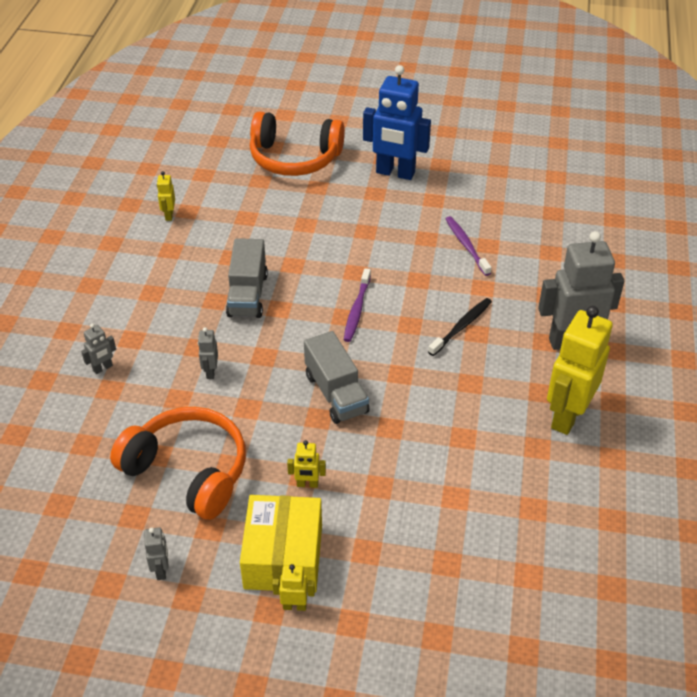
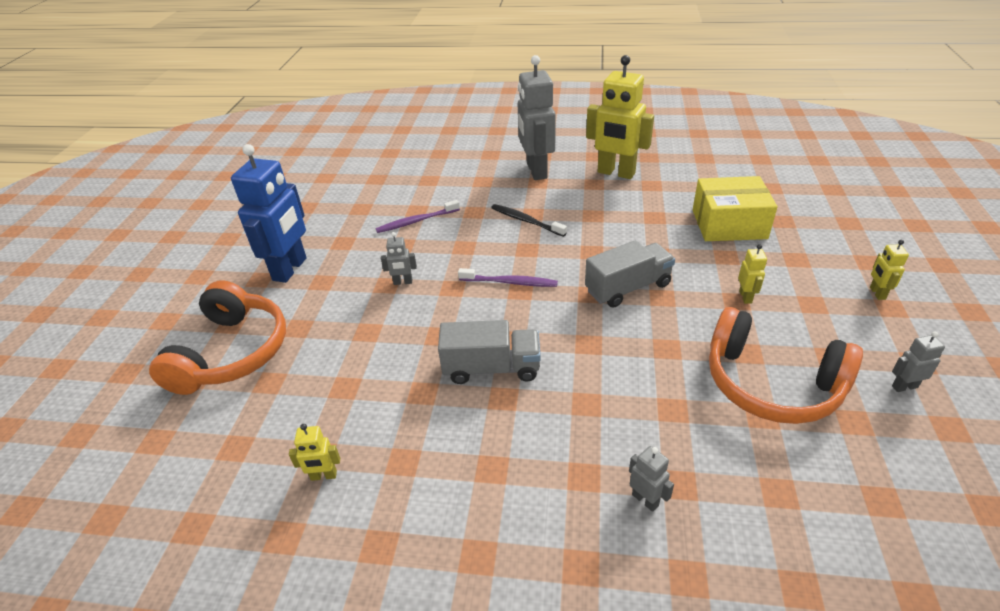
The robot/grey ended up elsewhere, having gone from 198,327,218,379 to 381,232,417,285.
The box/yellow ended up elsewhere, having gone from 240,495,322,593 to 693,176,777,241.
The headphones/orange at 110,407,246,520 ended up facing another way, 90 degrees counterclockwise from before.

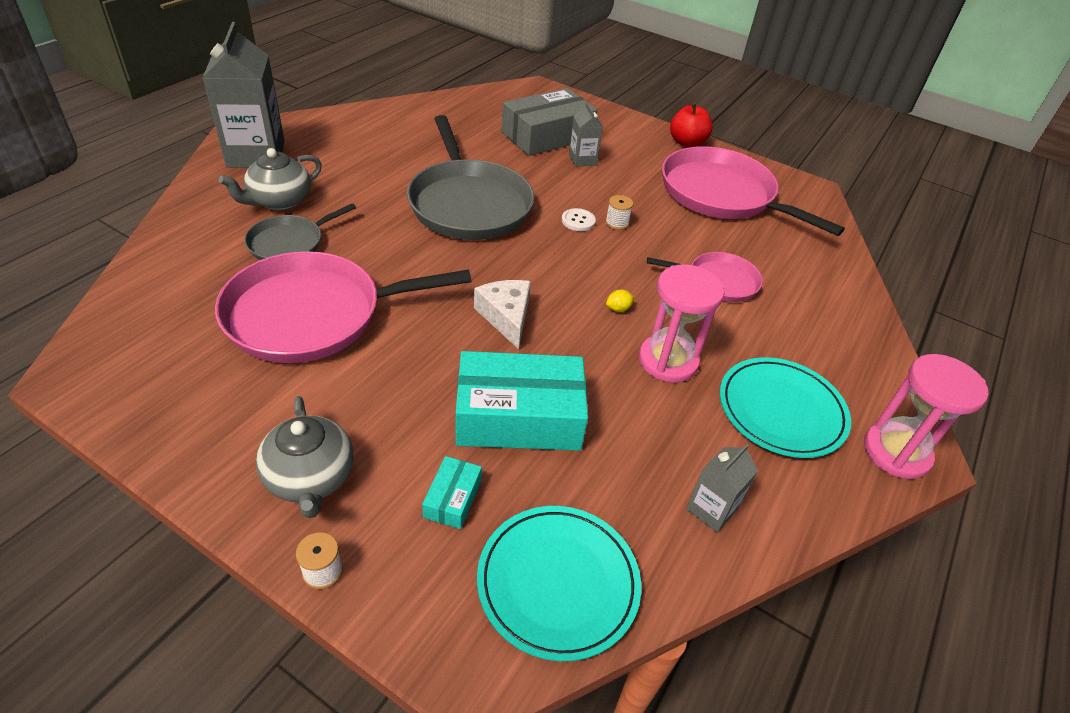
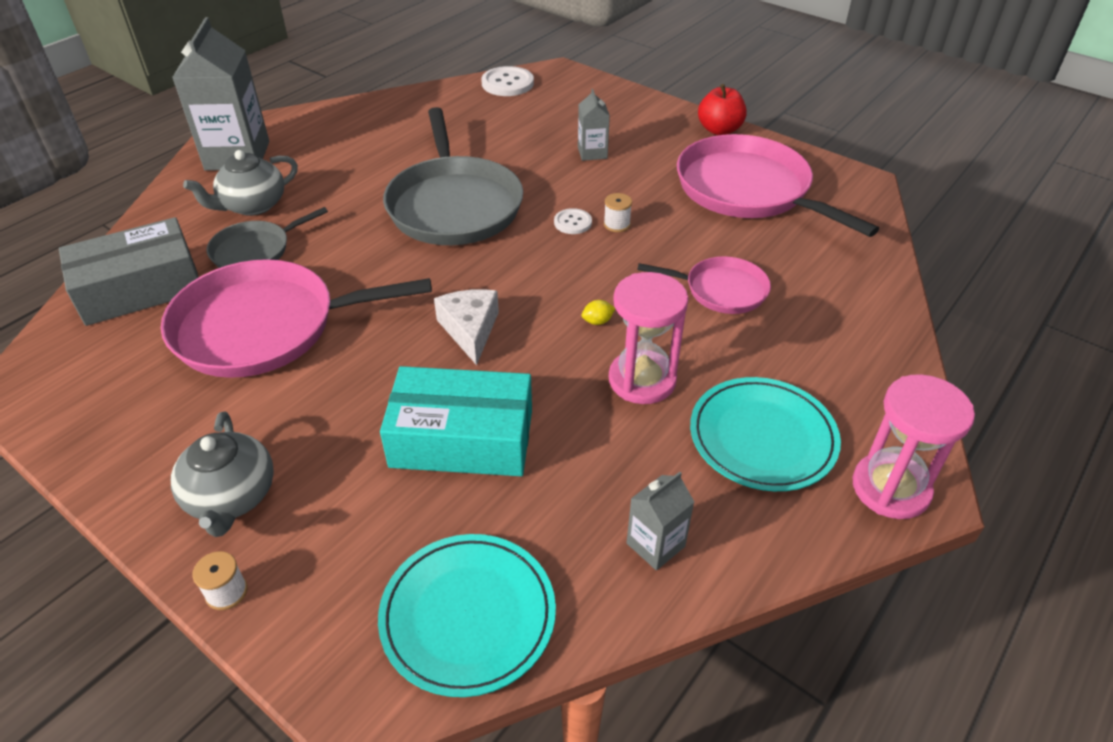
The second view lost the box/turquoise at 422,456,482,529.
The second view gained the button/white at 481,66,534,96.
The box/grey ended up elsewhere, having gone from 501,88,597,156 to 59,217,199,326.

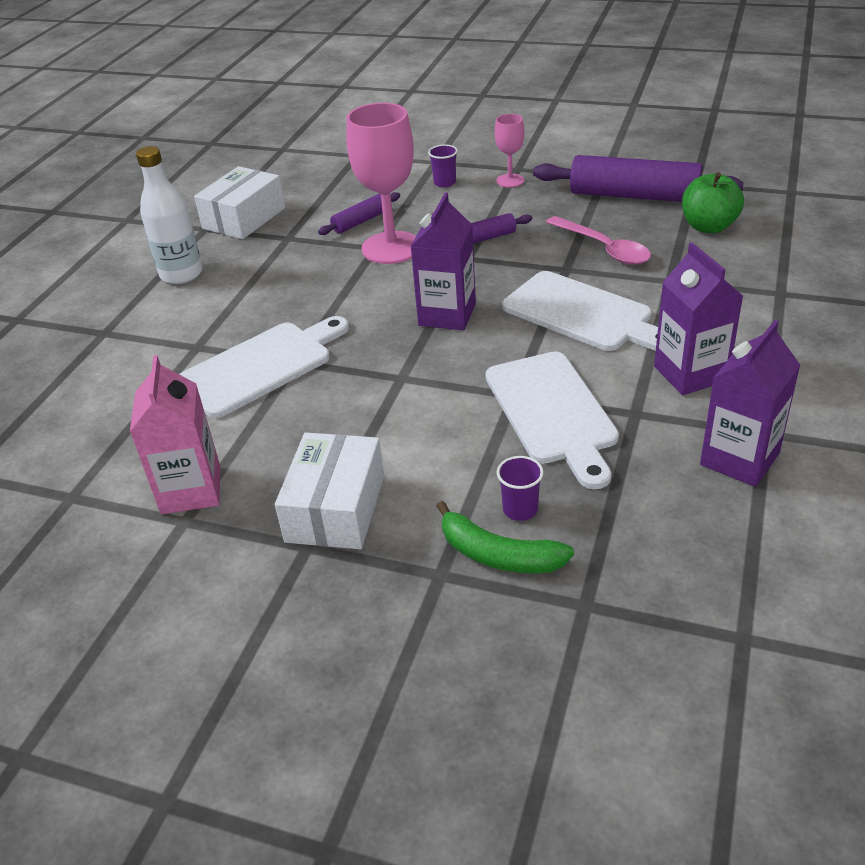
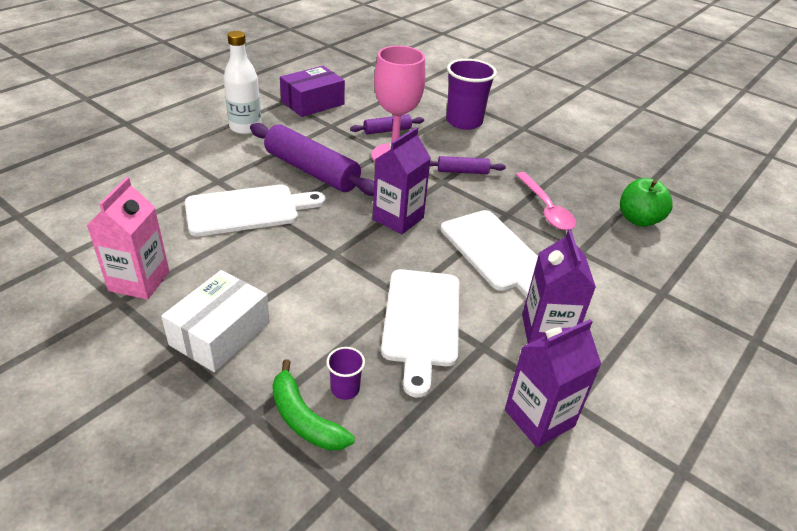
The second view lost the goblet/pink at 495,114,524,188.
The rolling pin/purple ended up elsewhere, having gone from 533,155,744,202 to 250,123,374,196.
What was the box/white at 194,166,285,239 turned into the box/purple at 280,66,345,117.
The size of the cup/purple at 428,145,458,187 changed by a factor of 2.14.

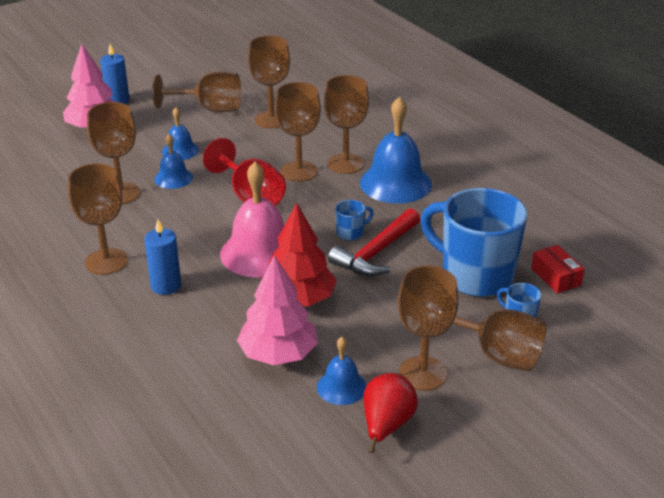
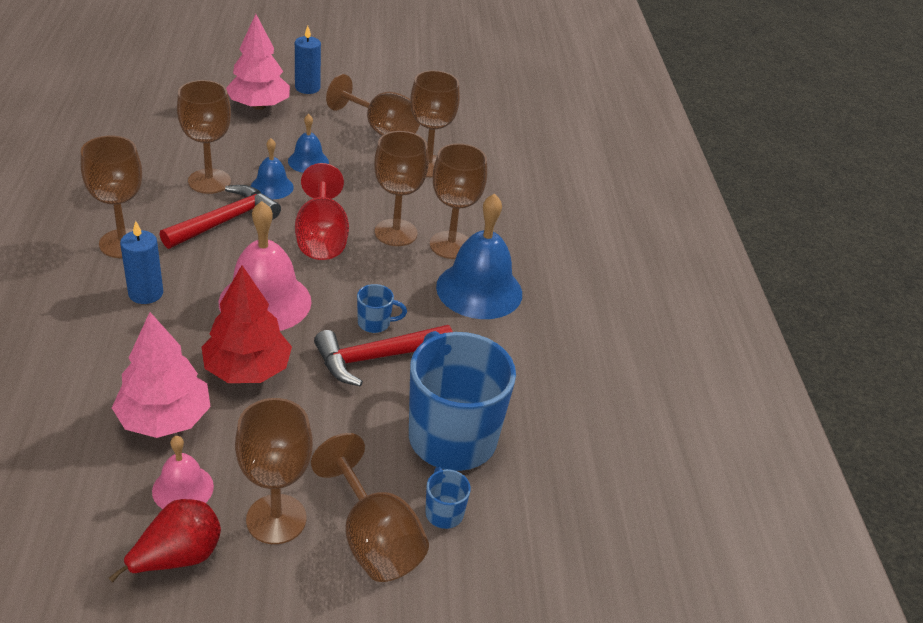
The second view lost the box/red at 531,245,585,294.
The second view gained the hammer/red at 159,185,281,249.
What was the bell/blue at 317,337,366,405 turned into the bell/pink at 152,436,214,509.

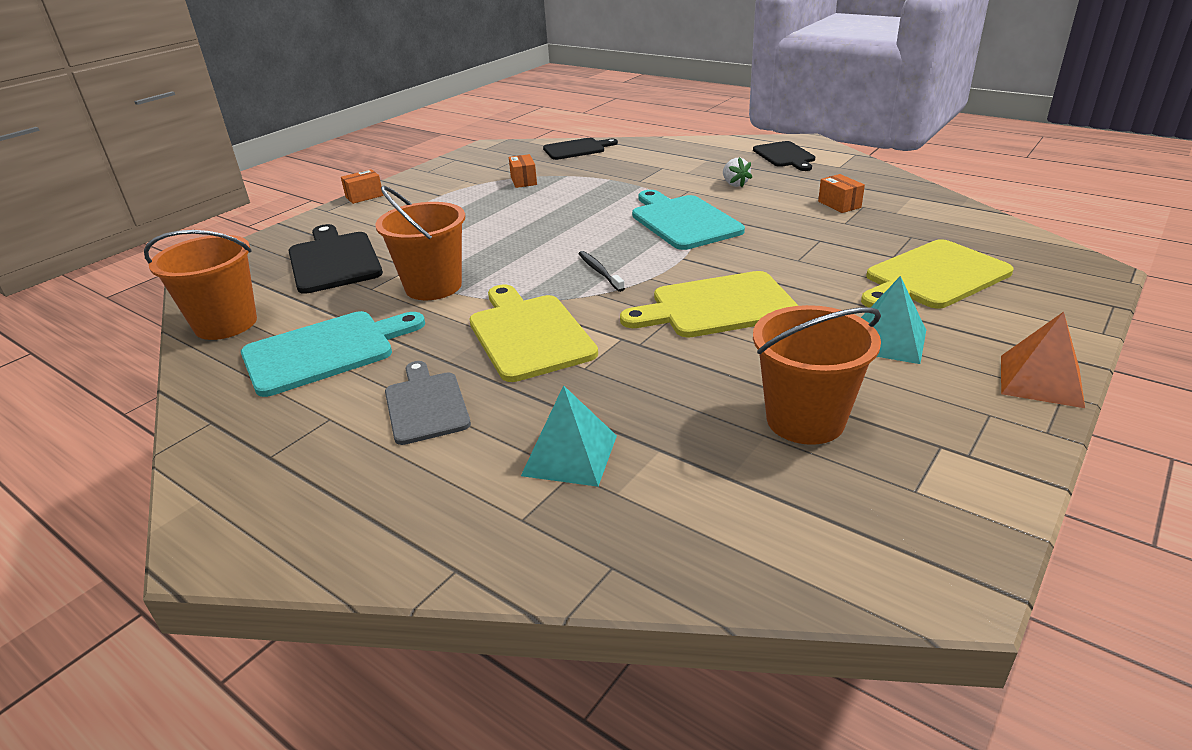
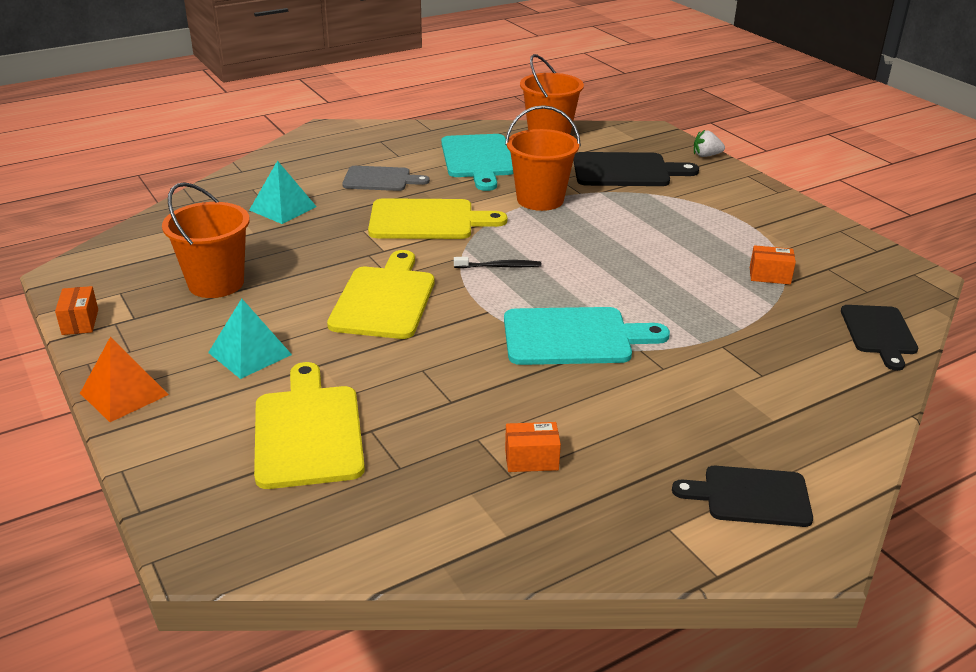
The box/orange ended up elsewhere, having gone from 341,169,383,204 to 55,286,98,335.
The strawberry/white ended up elsewhere, having gone from 723,157,752,187 to 694,130,725,157.

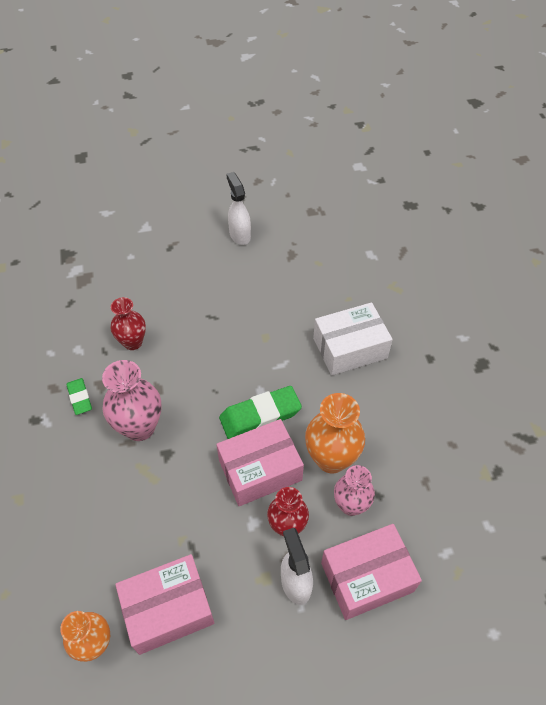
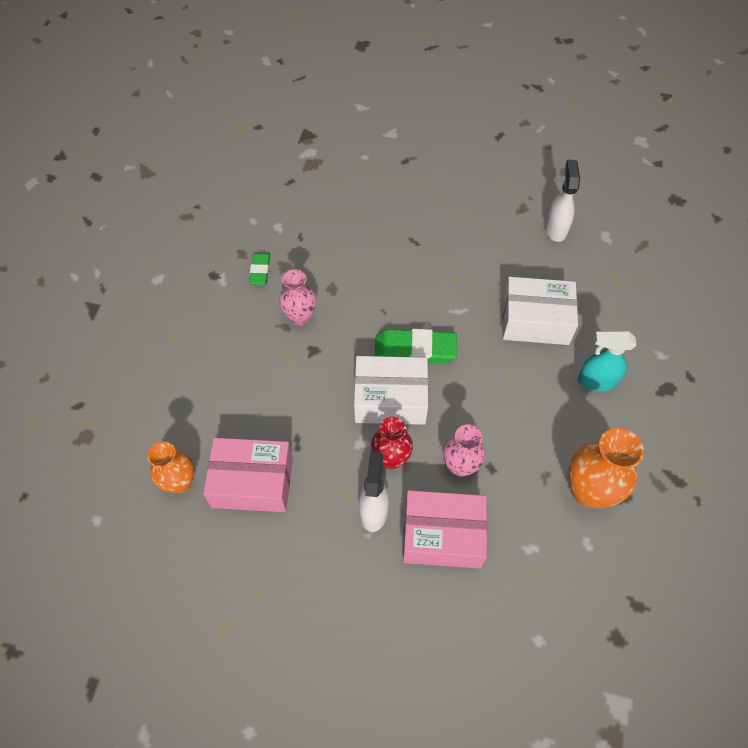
The second view lost the vase/red at 110,297,146,350.
The second view gained the spray bottle/turquoise at 578,331,637,392.
The spray bottle/white ended up elsewhere, having gone from 226,172,251,245 to 545,160,580,242.
The vase/orange ended up elsewhere, having gone from 305,393,365,474 to 568,428,644,508.
What was the box/pink at 216,419,304,506 turned into the box/white at 354,356,428,425.
The size of the vase/pink at 102,360,162,441 changed by a factor of 0.66.

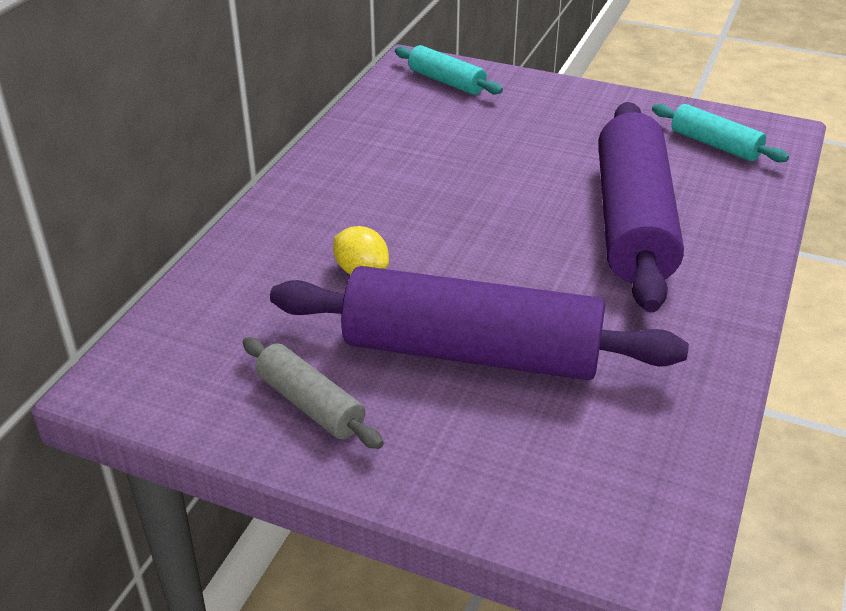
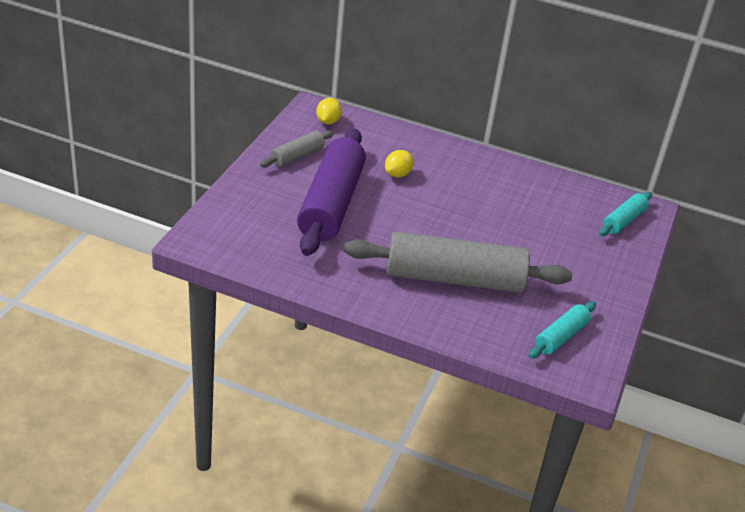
The second view gained the lemon/yellow at 316,98,342,125.
What was the rolling pin/purple at 598,102,684,312 turned into the rolling pin/grey at 344,232,572,292.

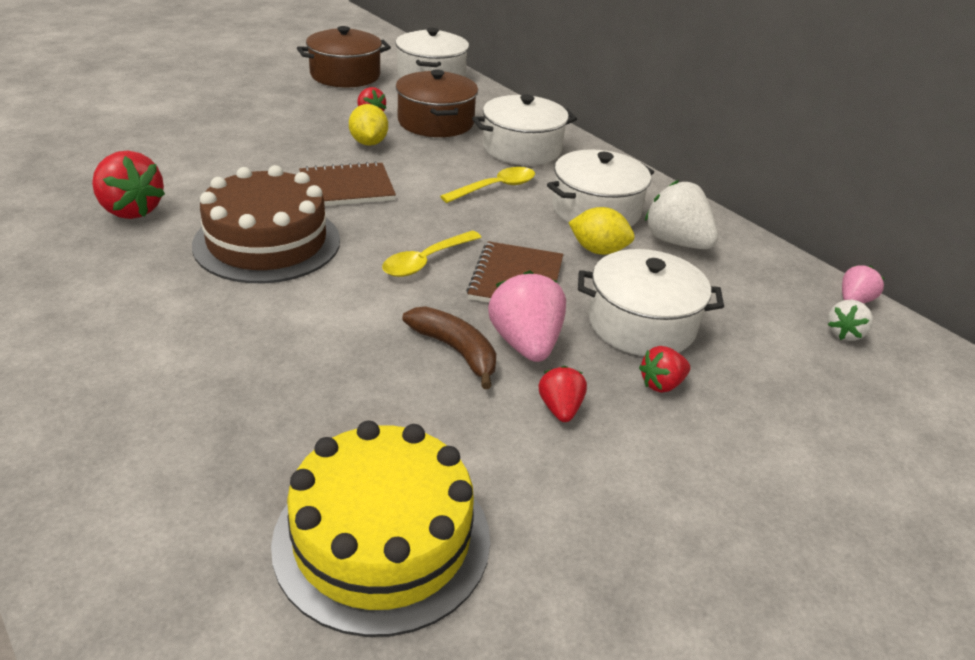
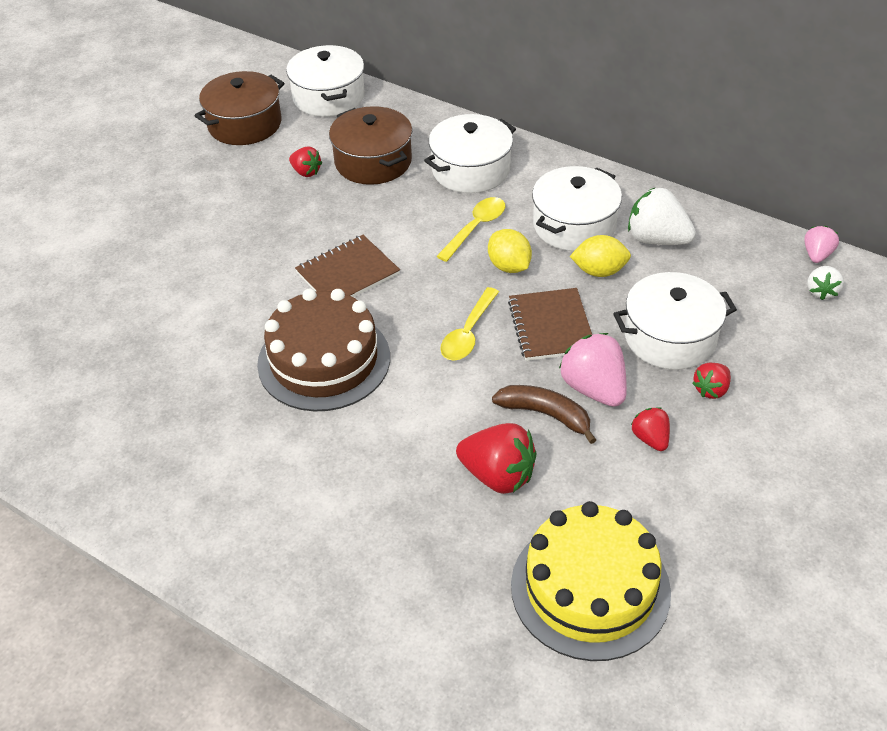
The strawberry/red ended up elsewhere, having gone from 92,151,165,219 to 456,423,537,494.
The lemon/yellow ended up elsewhere, having gone from 349,104,388,146 to 488,229,532,273.

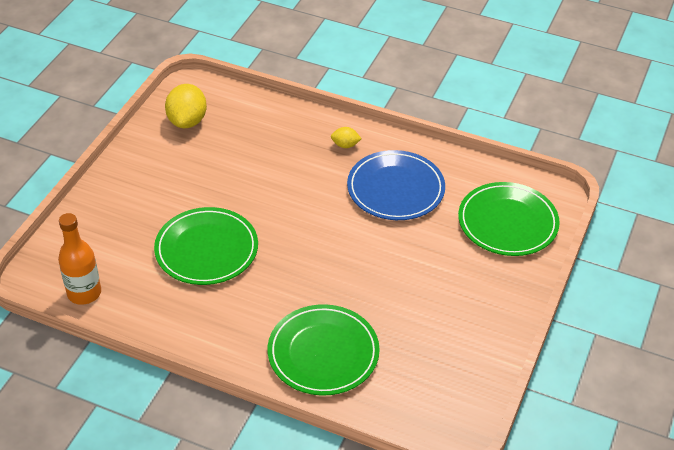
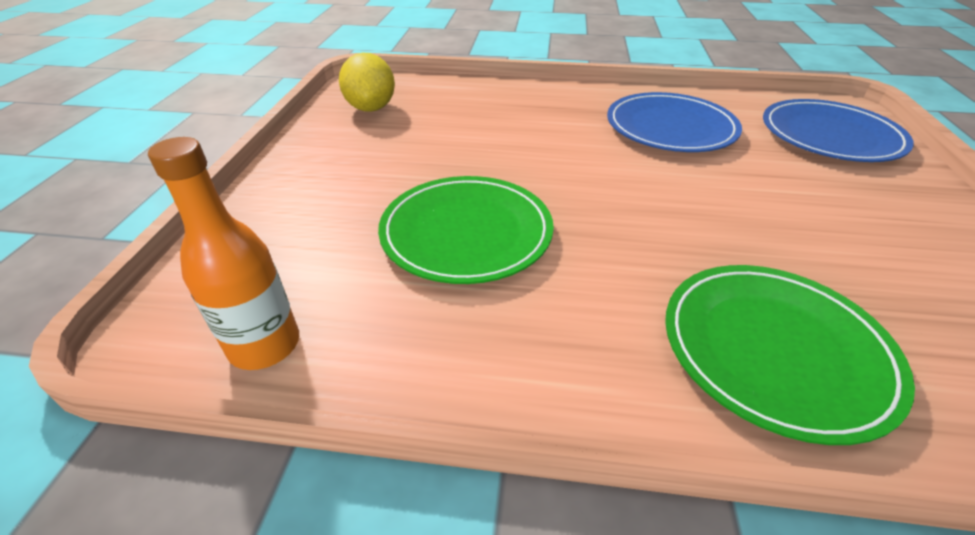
The second view lost the lemon/yellow at 331,127,362,148.
What was the plate/green at 458,182,560,256 turned into the plate/blue at 763,99,914,162.

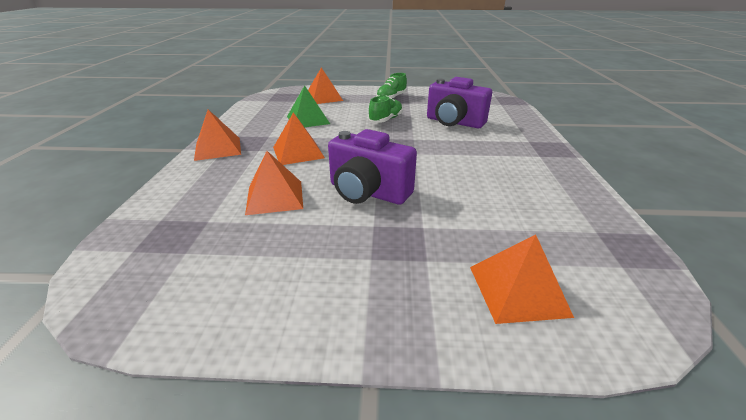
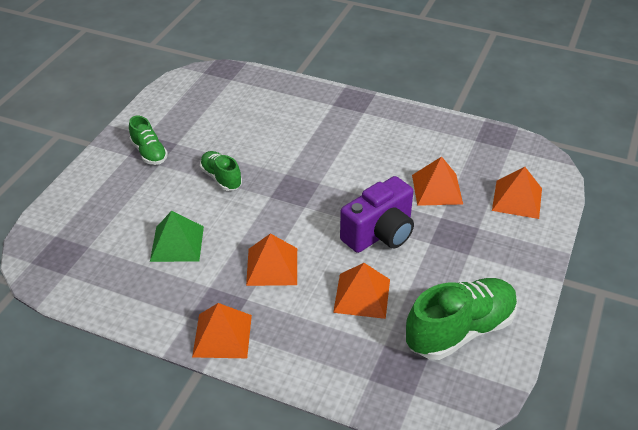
The second view lost the camera/purple at 427,77,492,128.
The second view gained the shoe/green at 406,278,518,360.
The pyramid/orange ended up elsewhere, having gone from 308,67,343,104 to 412,157,463,206.

